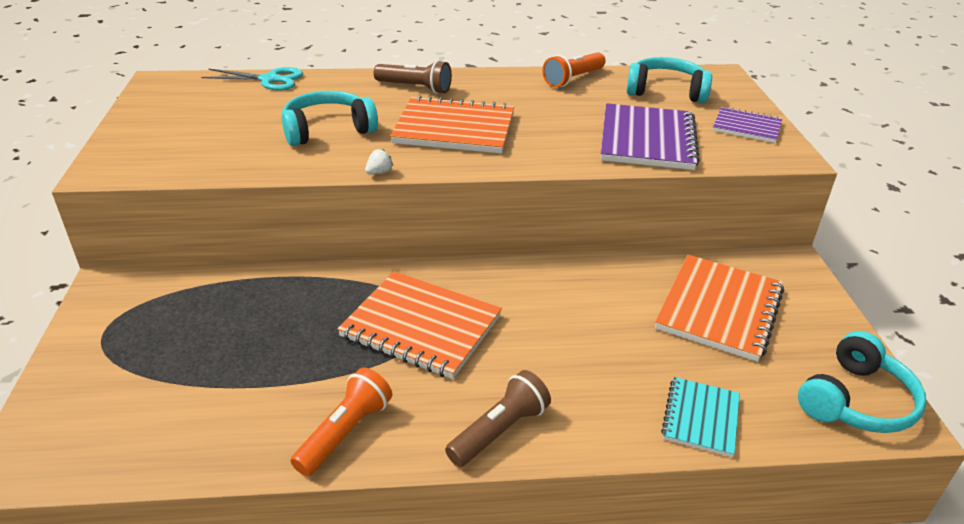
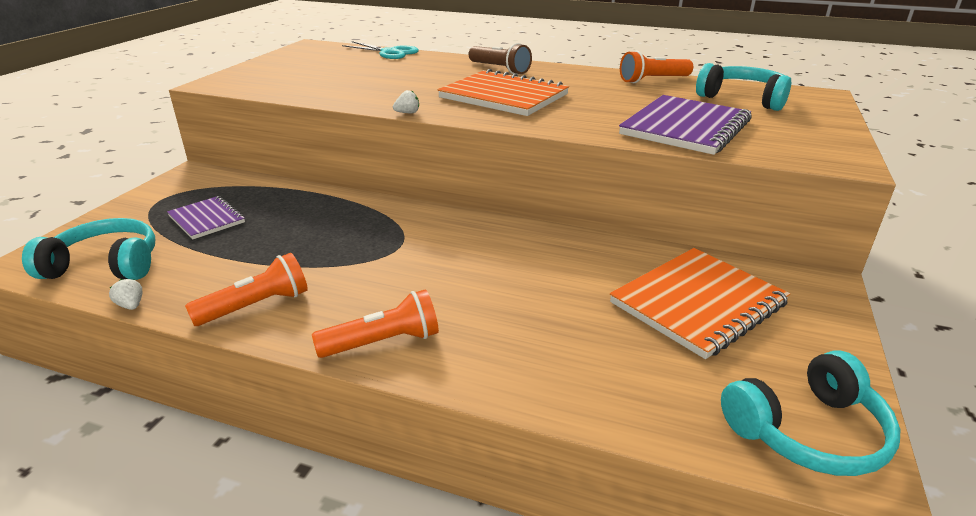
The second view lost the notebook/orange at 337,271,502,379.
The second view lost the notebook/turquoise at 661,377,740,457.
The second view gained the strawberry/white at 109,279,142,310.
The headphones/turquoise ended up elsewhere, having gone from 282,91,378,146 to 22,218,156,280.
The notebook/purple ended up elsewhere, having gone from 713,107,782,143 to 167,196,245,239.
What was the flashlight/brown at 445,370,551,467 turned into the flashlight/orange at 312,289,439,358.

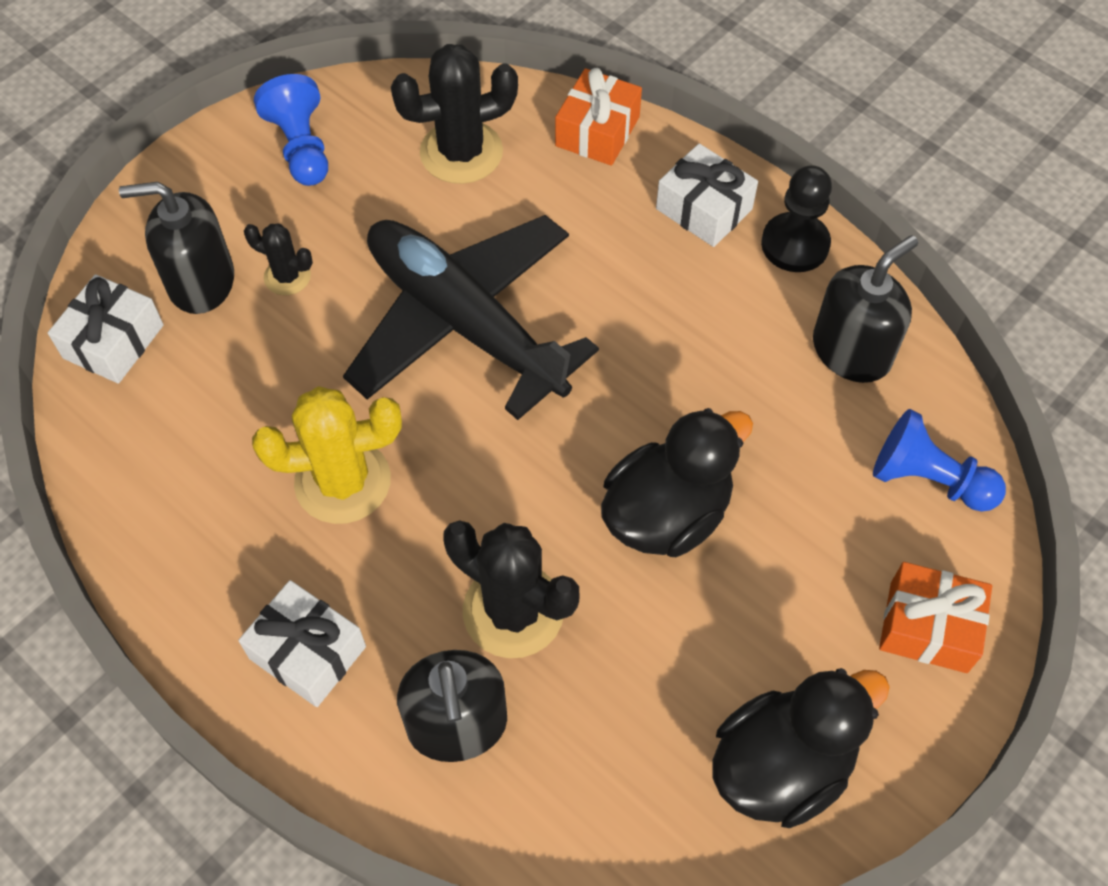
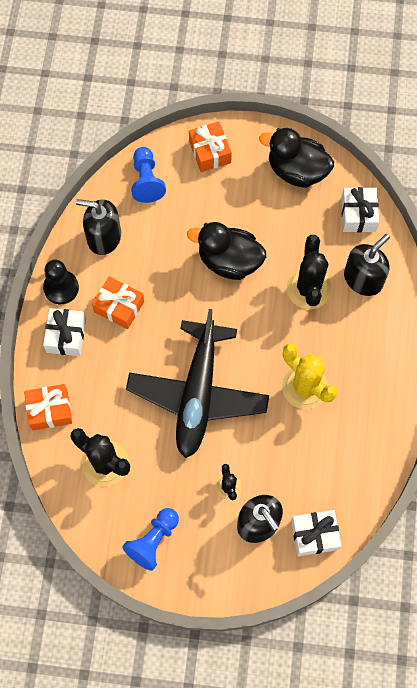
The second view gained the gift/orange at 92,276,144,329.
The gift/white ended up elsewhere, having gone from 238,580,366,707 to 341,187,379,232.

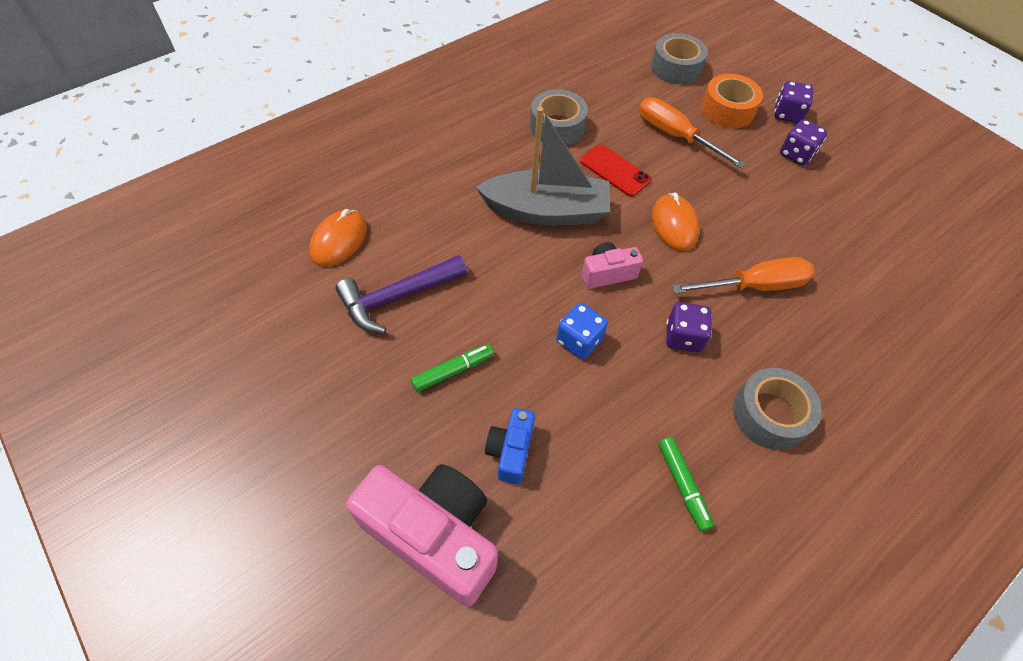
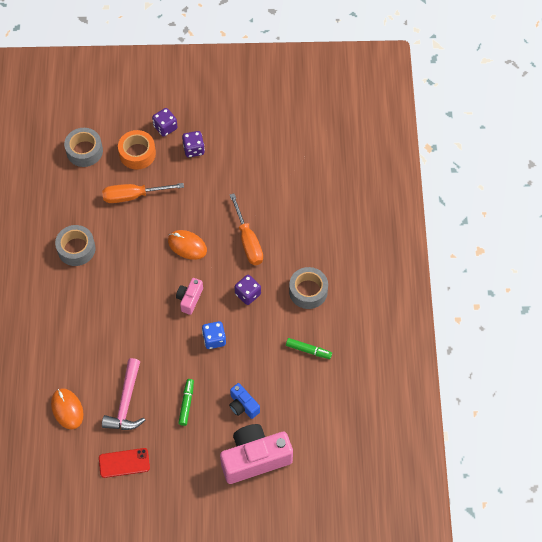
The second view lost the boat/grey at 476,107,610,225.
The phone/red ended up elsewhere, having gone from 580,144,652,197 to 99,448,150,478.
What was the hammer/purple at 335,255,467,333 turned into the hammer/pink at 102,358,145,430.
The screwdriver/orange at 672,257,814,294 ended up facing another way, 135 degrees clockwise from before.

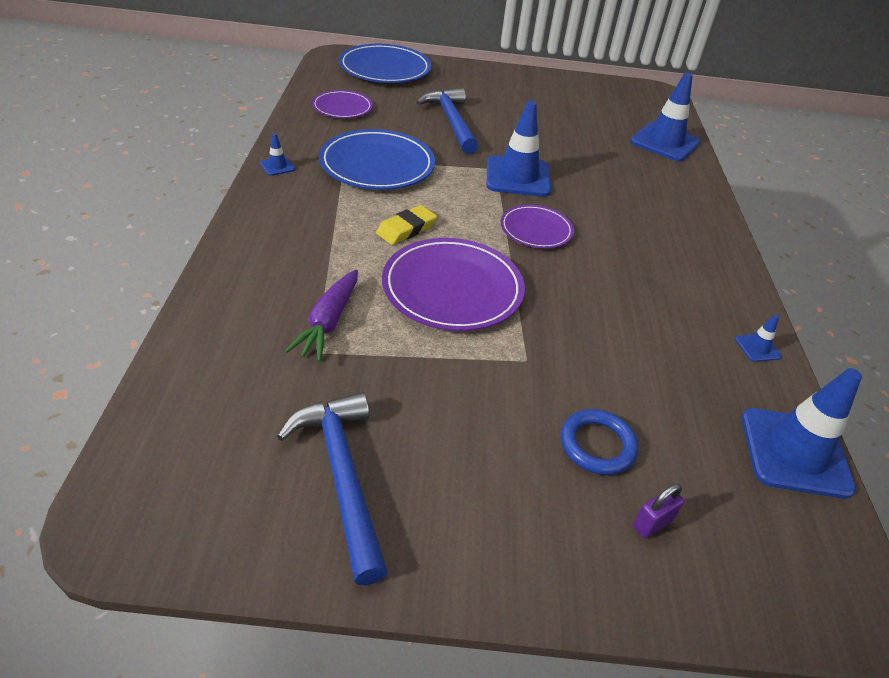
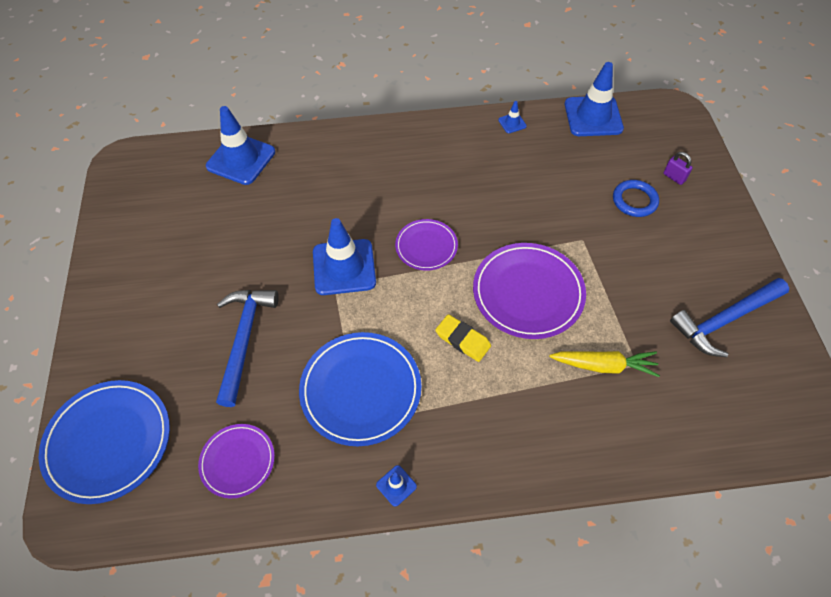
What was the carrot/purple at 284,269,358,362 turned into the carrot/yellow at 549,351,660,377.
The hammer/blue at 416,88,479,154 ended up facing another way, 120 degrees clockwise from before.

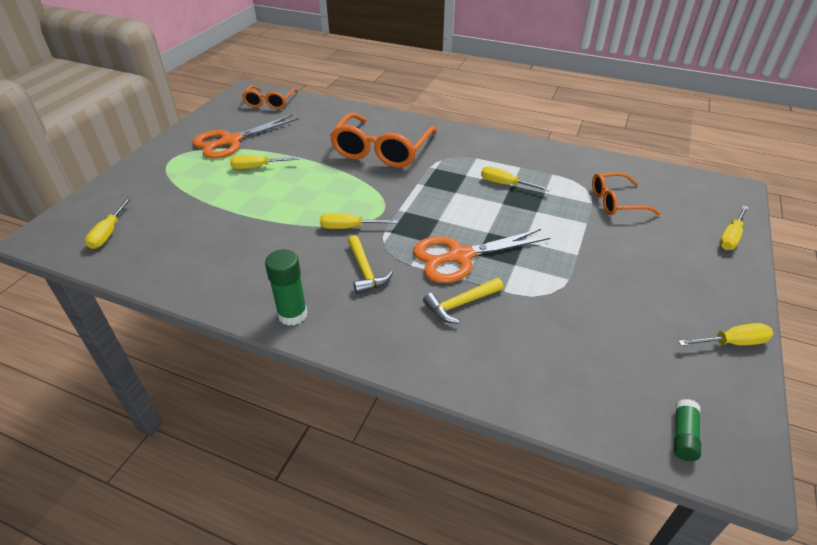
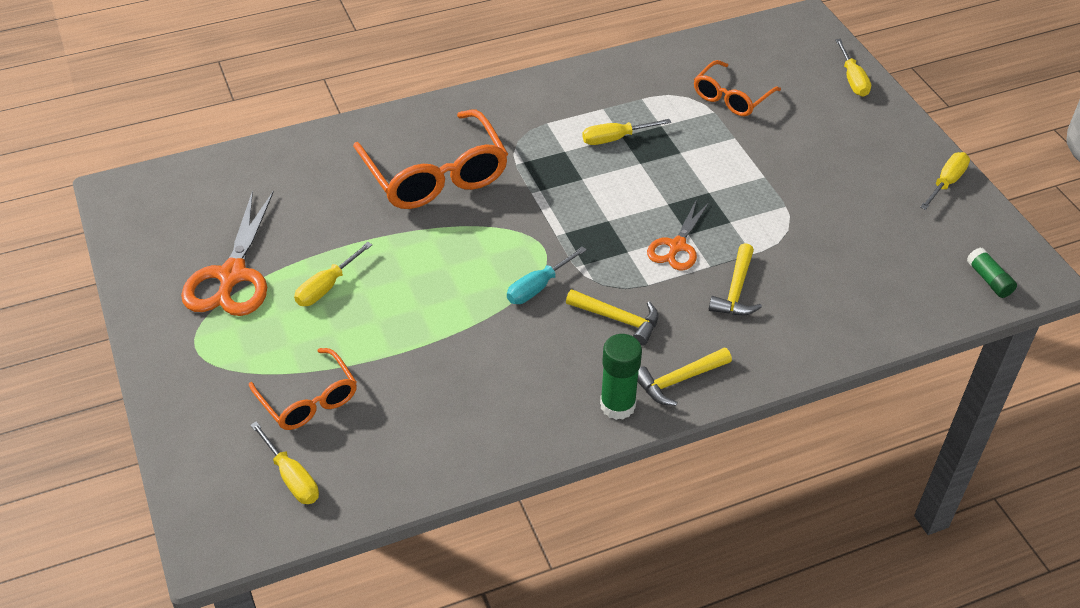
The second view gained the hammer/yellow at 638,347,732,406.
The glasses/orange ended up elsewhere, having gone from 242,85,298,109 to 249,348,357,430.
What was the screwdriver/yellow at 320,213,398,229 turned into the screwdriver/turquoise at 507,246,587,304.
The size of the scissors/orange at 413,229,550,283 changed by a factor of 0.61.

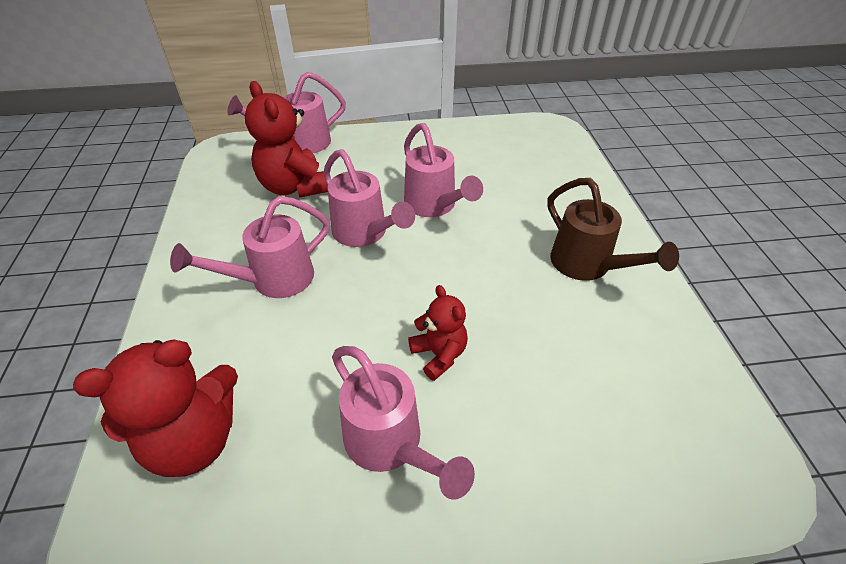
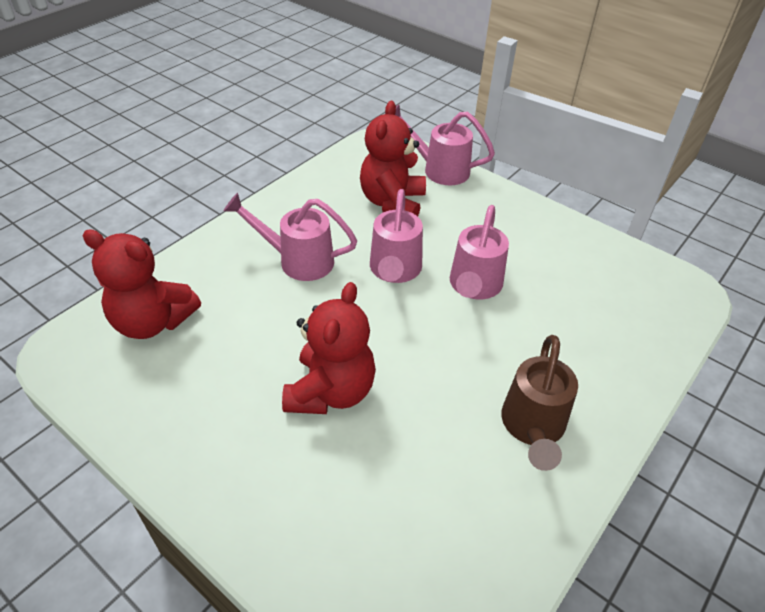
The second view lost the watering can/pink at 332,346,475,500.
The size of the teddy bear/red at 408,285,468,381 changed by a factor of 1.74.

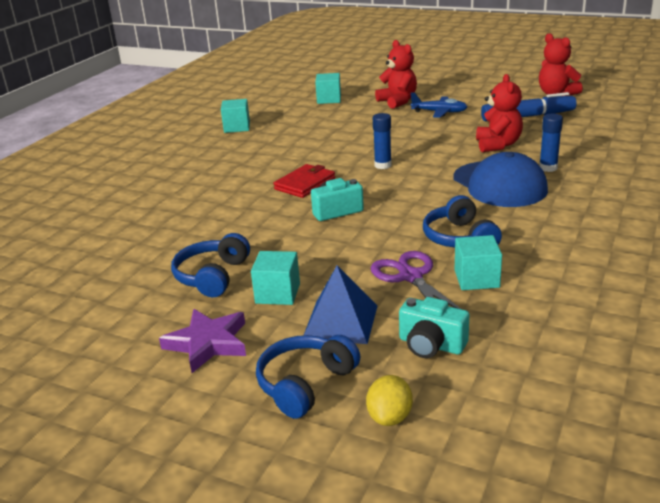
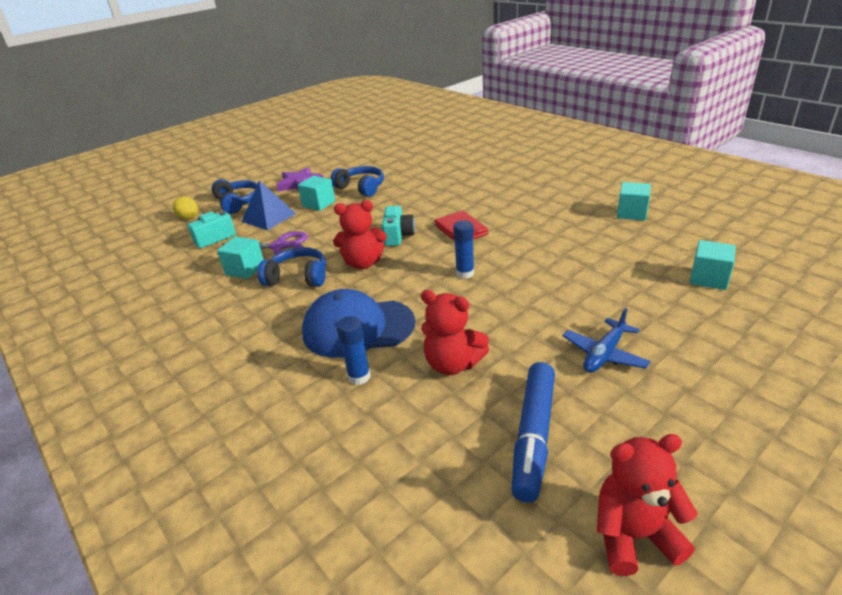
The teddy bear/red ended up elsewhere, having gone from 375,40,417,109 to 333,200,387,269.

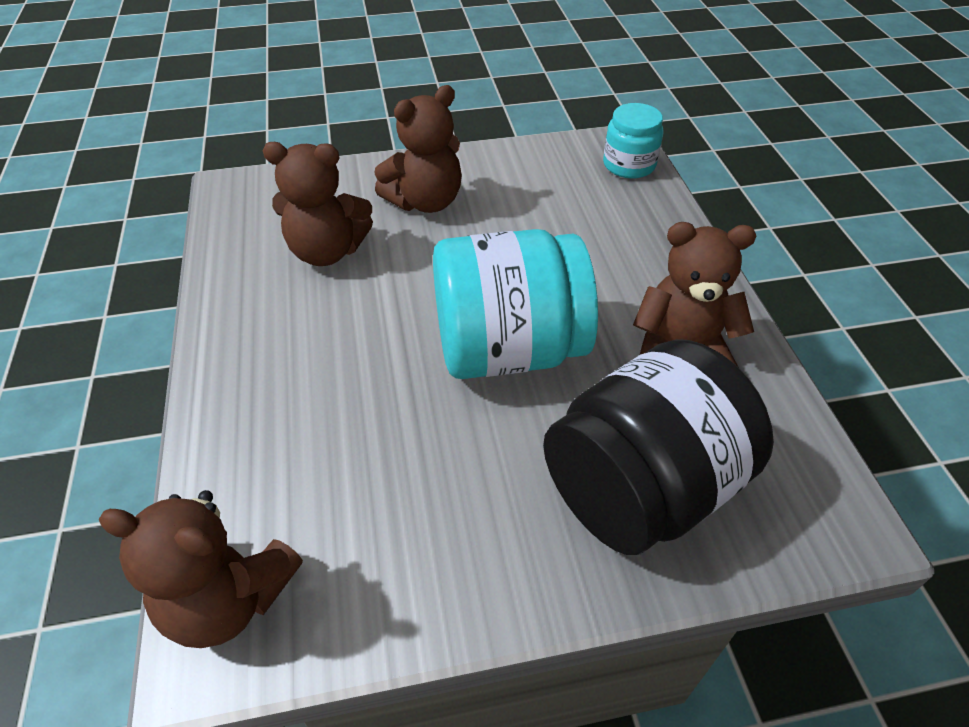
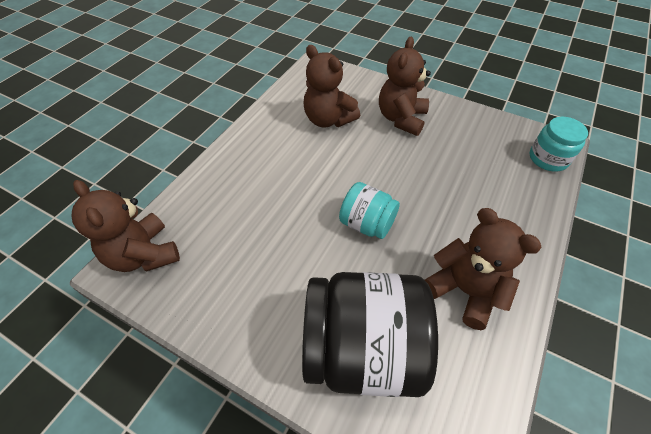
The teddy bear/brown at 374,85,462,213 ended up facing another way, 105 degrees clockwise from before.
The size of the jar/turquoise at 433,229,598,379 changed by a factor of 0.53.

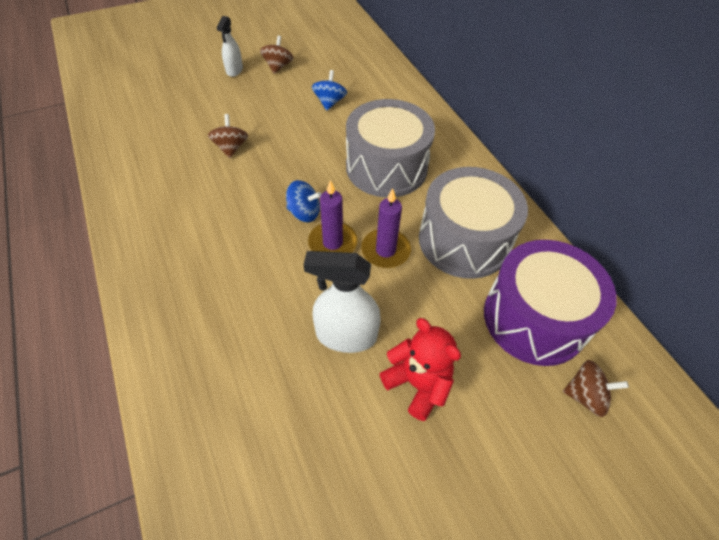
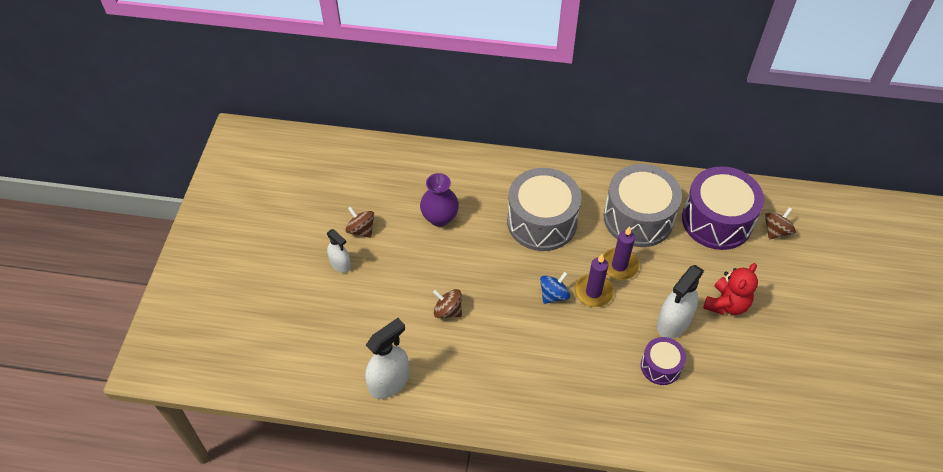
The second view gained the spray bottle/white at 365,318,409,399.
The second view gained the drum/purple at 641,337,686,385.
Where the spinning top/blue stood at 312,70,347,111, the vase/purple came to stand at 420,173,459,227.
The teddy bear/red at 379,318,461,421 ended up facing another way, 135 degrees clockwise from before.

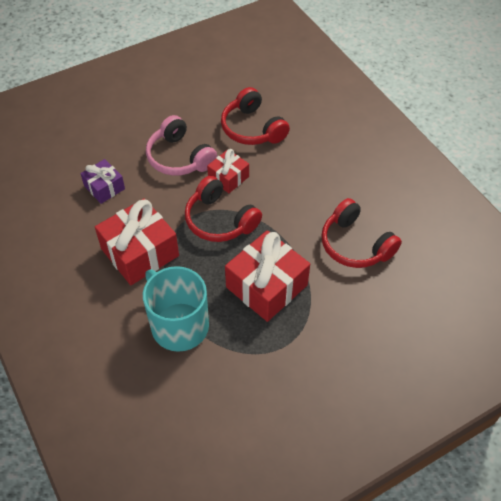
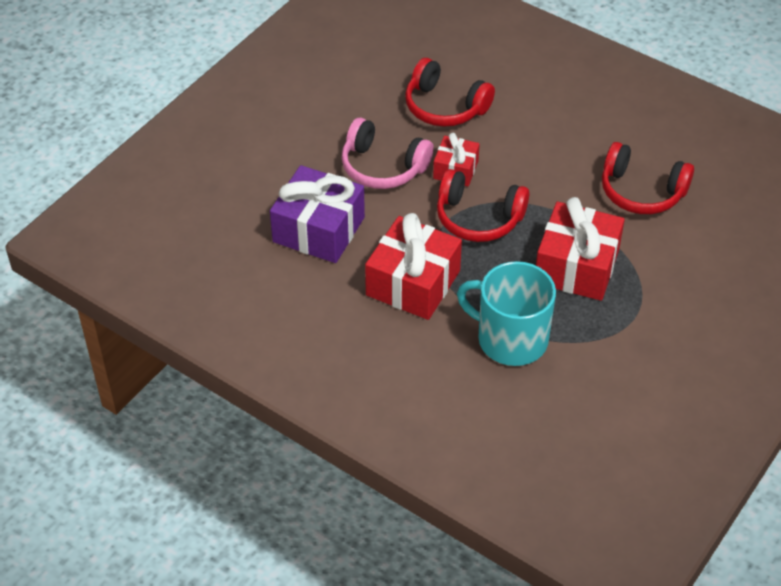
The size of the gift/purple at 80,159,125,204 changed by a factor of 1.79.

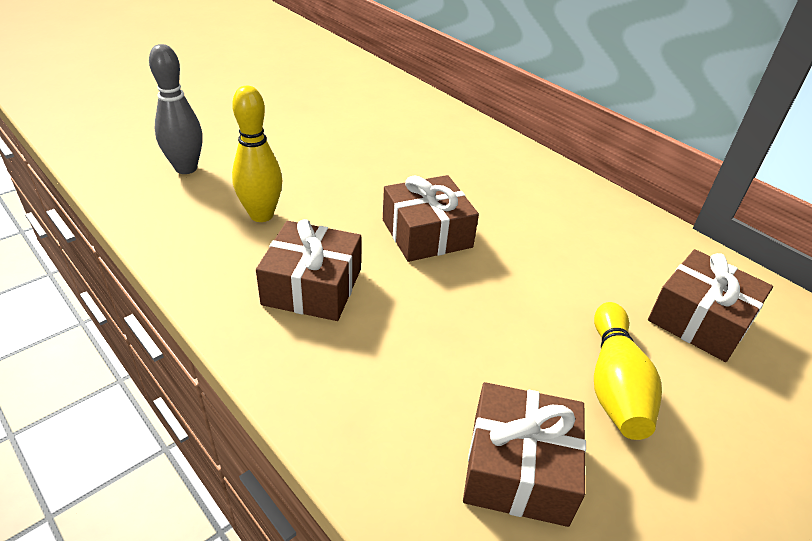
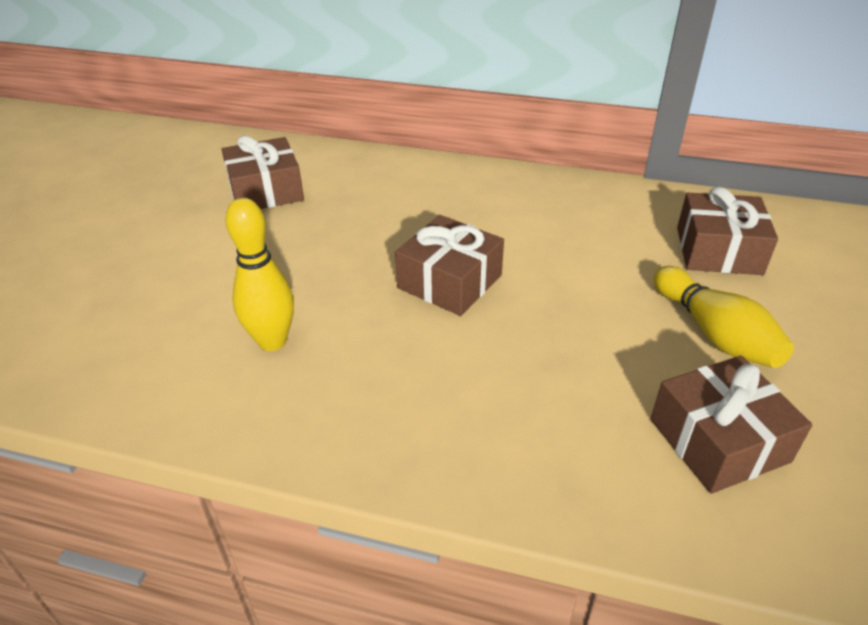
The second view lost the bowling pin/grey at 149,44,203,174.
The gift/brown ended up elsewhere, having gone from 256,219,361,321 to 221,136,304,209.

